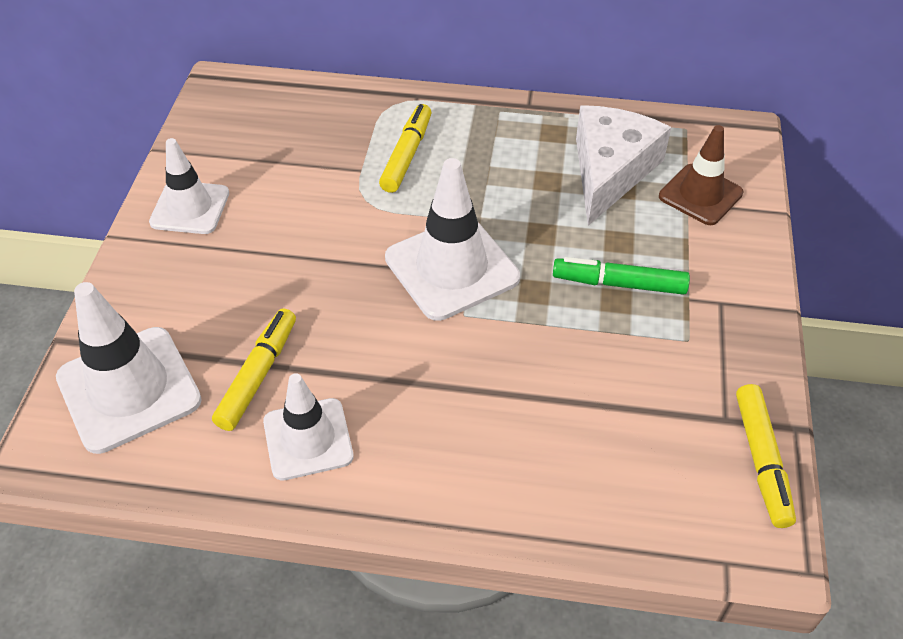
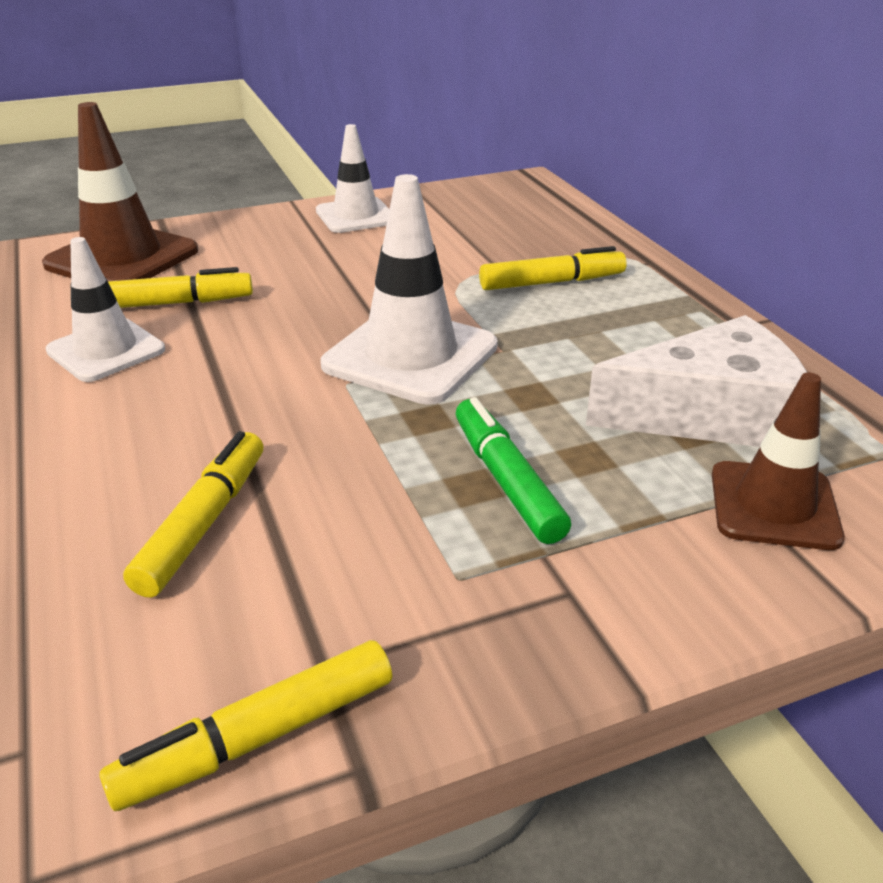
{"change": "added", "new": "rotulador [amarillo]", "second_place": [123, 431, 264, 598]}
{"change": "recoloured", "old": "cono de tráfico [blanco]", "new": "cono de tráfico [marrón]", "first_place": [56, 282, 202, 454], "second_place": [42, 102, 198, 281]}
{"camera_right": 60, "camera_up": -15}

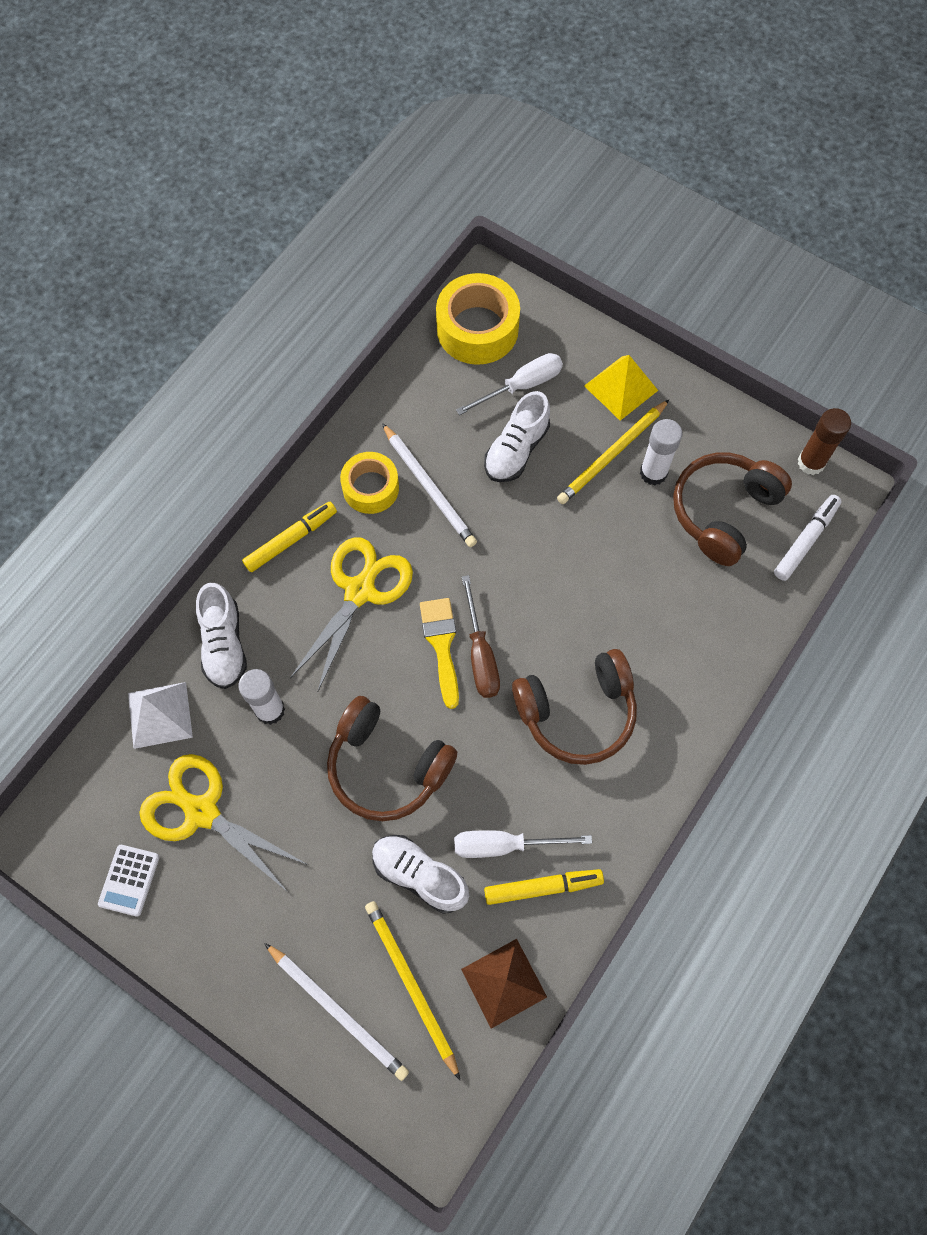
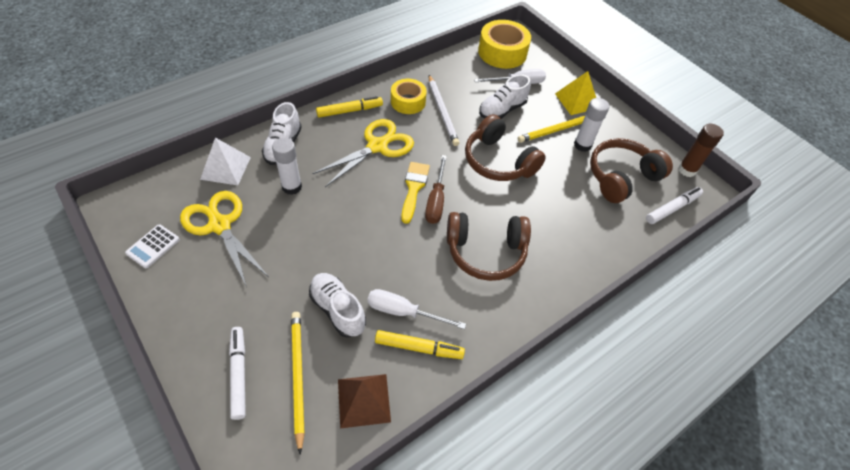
{"change": "moved", "old": "auriculares [marrón]", "first_place": [327, 696, 457, 821], "second_place": [465, 114, 546, 181]}
{"change": "replaced", "old": "lápiz [blanco]", "new": "rotulador [blanco]", "first_place": [264, 943, 409, 1081], "second_place": [229, 327, 246, 420]}
{"camera_right": 15, "camera_up": -15}

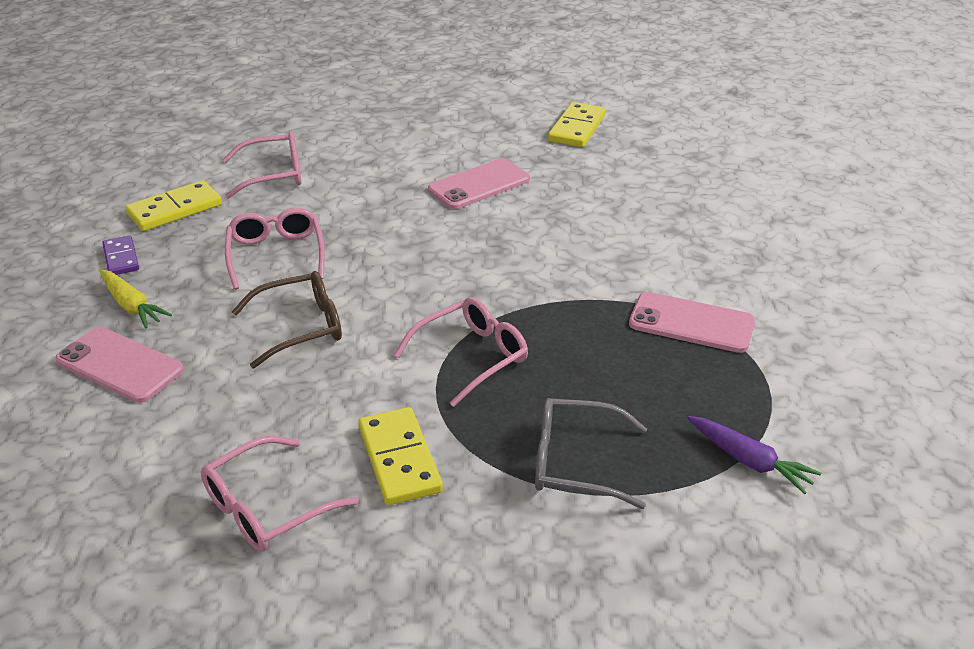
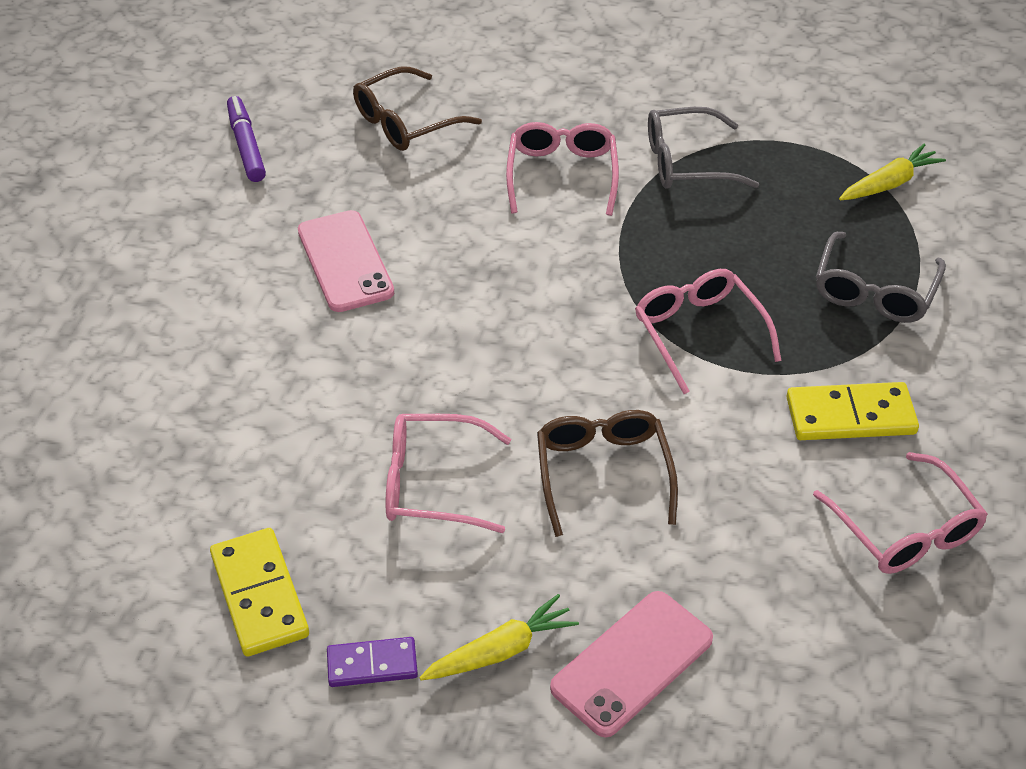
{"change": "added", "new": "gafas [marrón]", "second_place": [353, 67, 482, 151]}
{"change": "moved", "old": "gafas [rosa]", "first_place": [223, 132, 302, 199], "second_place": [506, 122, 619, 216]}
{"change": "replaced", "old": "ficha de dominó [amarillo]", "new": "rotulador [morado]", "first_place": [548, 102, 606, 147], "second_place": [227, 96, 266, 182]}
{"change": "replaced", "old": "móvil [rosa]", "new": "gafas [gris]", "first_place": [629, 292, 755, 353], "second_place": [648, 107, 759, 189]}
{"change": "recoloured", "old": "zanahoria [morado]", "new": "zanahoria [amarillo]", "first_place": [687, 416, 821, 494], "second_place": [839, 144, 946, 200]}
{"camera_right": -75, "camera_up": 10}

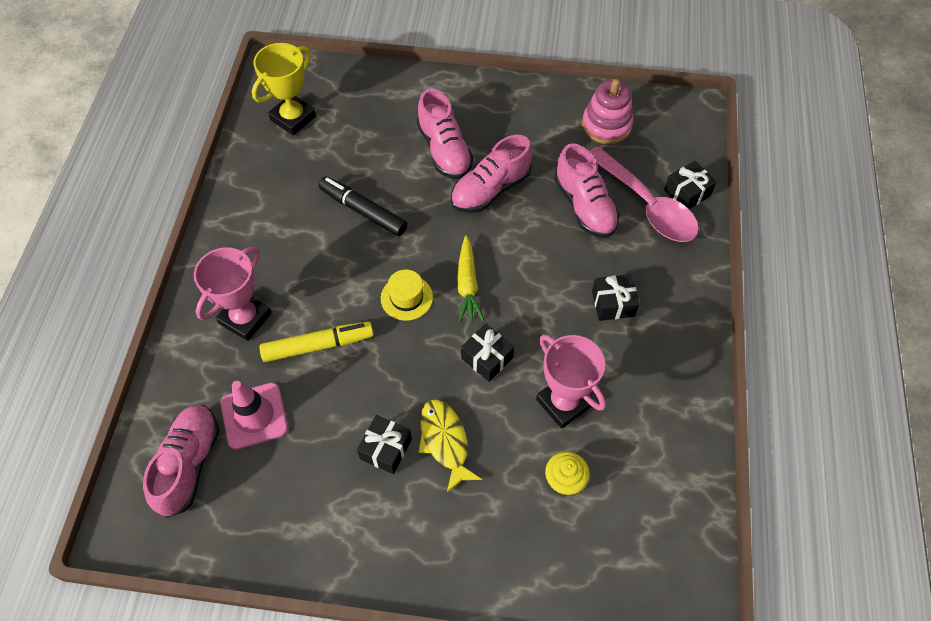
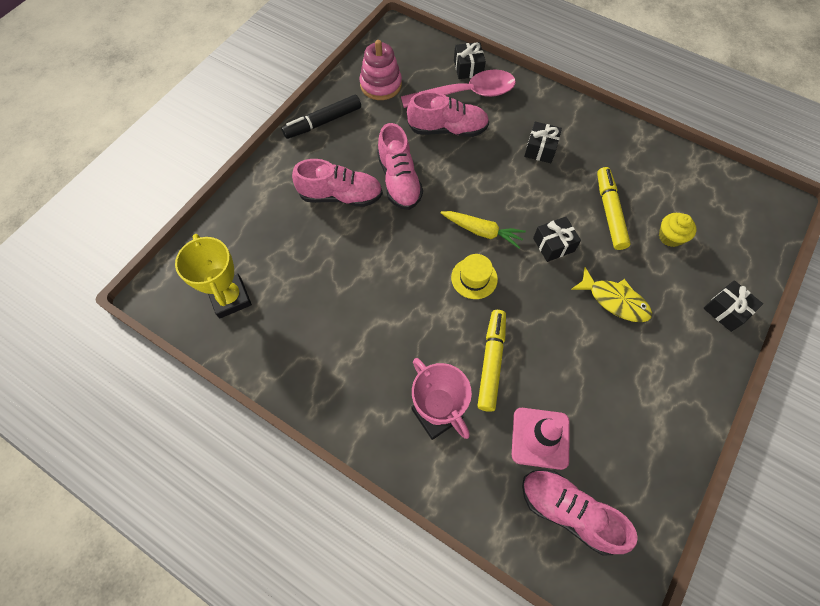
{"change": "moved", "old": "rotulador [negro]", "first_place": [319, 176, 408, 236], "second_place": [281, 95, 361, 139]}
{"change": "moved", "old": "regalo [negro]", "first_place": [357, 415, 412, 474], "second_place": [703, 280, 763, 332]}
{"change": "replaced", "old": "trofeo [rosa]", "new": "rotulador [amarillo]", "first_place": [536, 334, 606, 429], "second_place": [597, 167, 631, 250]}
{"change": "turned", "old": "pez [amarillo]", "first_place": [418, 399, 482, 493], "second_place": [571, 267, 652, 322], "degrees": -150}
{"camera_right": -65, "camera_up": 5}

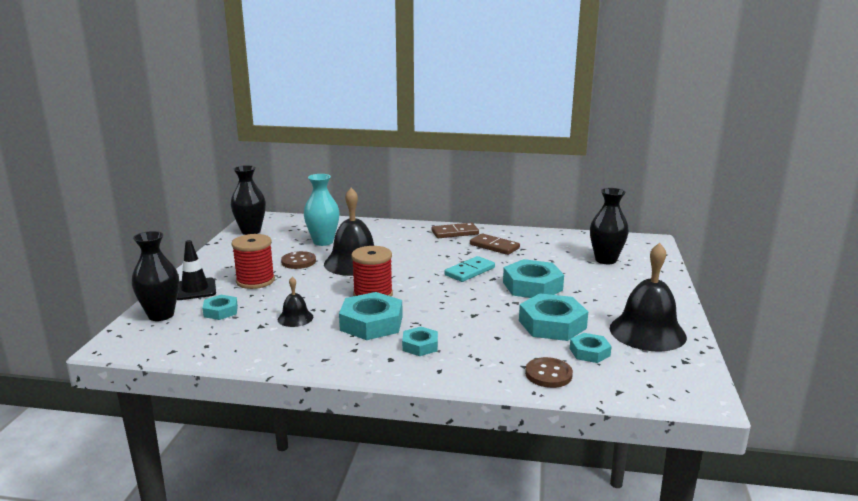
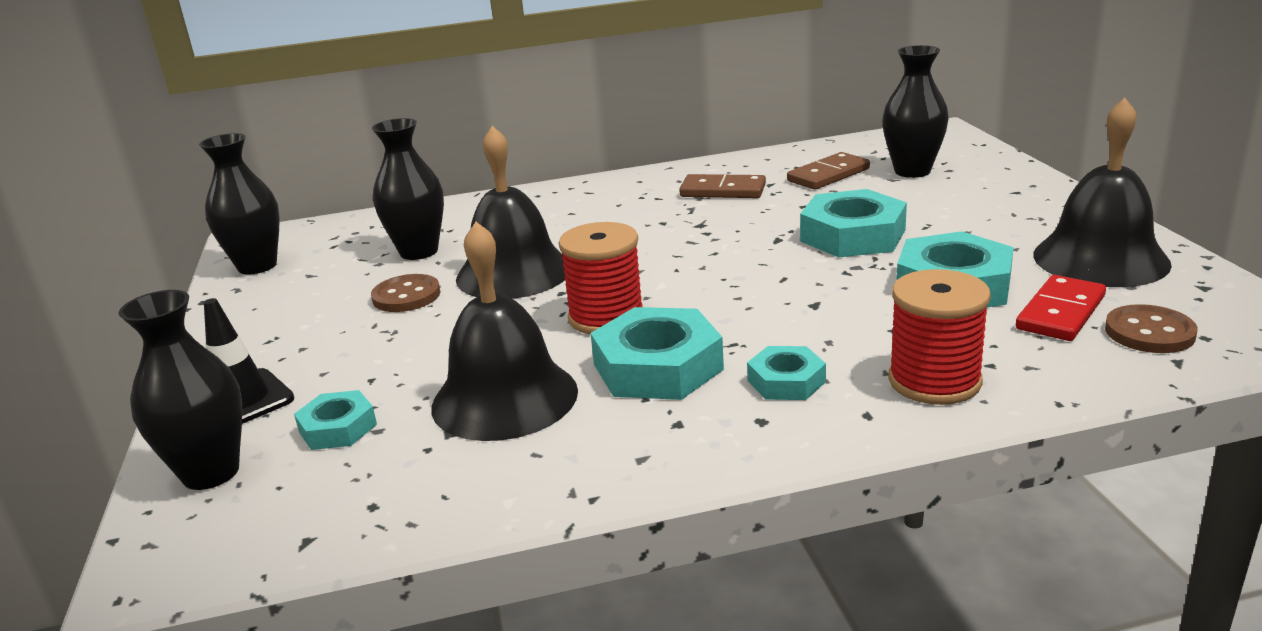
{"change": "removed", "old": "ficha de dominó [turquesa]", "first_place": [444, 256, 495, 282]}
{"change": "moved", "old": "carrete [rojo]", "first_place": [232, 234, 275, 289], "second_place": [889, 269, 991, 405]}
{"change": "moved", "old": "ficha de dominó [marrón]", "first_place": [432, 223, 479, 238], "second_place": [787, 152, 870, 190]}
{"change": "moved", "old": "botón [marrón]", "first_place": [525, 357, 573, 388], "second_place": [1105, 304, 1198, 353]}
{"change": "replaced", "old": "tuerca [turquesa]", "new": "ficha de dominó [rojo]", "first_place": [570, 333, 612, 363], "second_place": [1016, 275, 1106, 341]}
{"change": "recoloured", "old": "florero [turquesa]", "new": "florero [negro]", "first_place": [304, 174, 339, 246], "second_place": [372, 118, 444, 260]}
{"change": "resized", "old": "campana [negro]", "first_place": [278, 277, 313, 327], "second_place": [431, 222, 578, 441], "factor": 2.02}
{"camera_right": -20, "camera_up": 5}

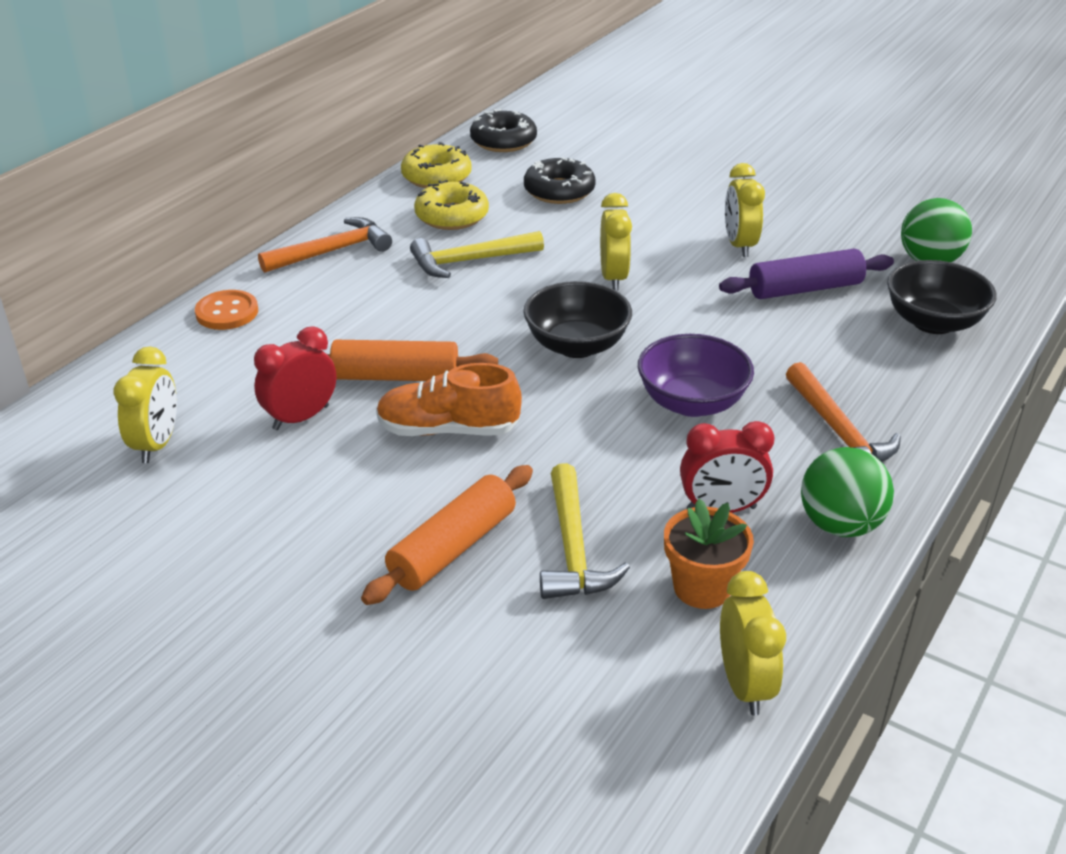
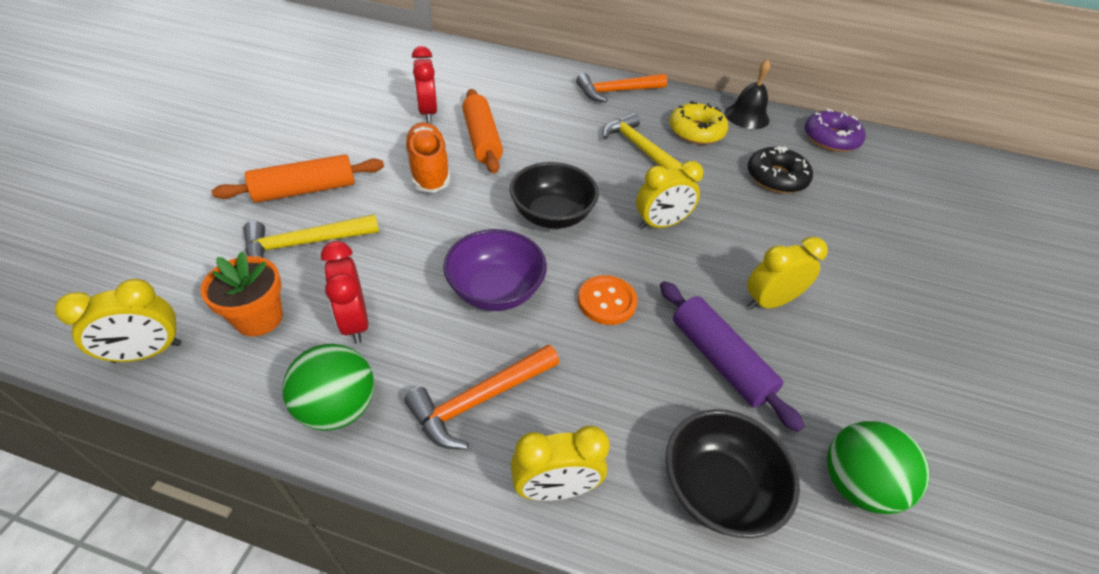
{"change": "moved", "old": "despertador [amarillo]", "first_place": [113, 346, 177, 463], "second_place": [511, 426, 610, 501]}
{"change": "moved", "old": "botón [naranja]", "first_place": [195, 290, 258, 330], "second_place": [578, 275, 637, 325]}
{"change": "replaced", "old": "rosquilla [amarillo]", "new": "campana [negro]", "first_place": [401, 142, 472, 188], "second_place": [725, 60, 770, 129]}
{"change": "recoloured", "old": "rosquilla [negro]", "new": "rosquilla [morado]", "first_place": [470, 109, 537, 152], "second_place": [805, 109, 866, 152]}
{"change": "turned", "old": "despertador [rojo]", "first_place": [254, 326, 336, 430], "second_place": [412, 46, 437, 122], "degrees": -135}
{"change": "turned", "old": "martillo [naranja]", "first_place": [258, 217, 392, 273], "second_place": [576, 73, 667, 103], "degrees": 120}
{"change": "turned", "old": "rodillo [naranja]", "first_place": [361, 465, 533, 605], "second_place": [212, 154, 384, 203], "degrees": -45}
{"camera_right": 70, "camera_up": 10}

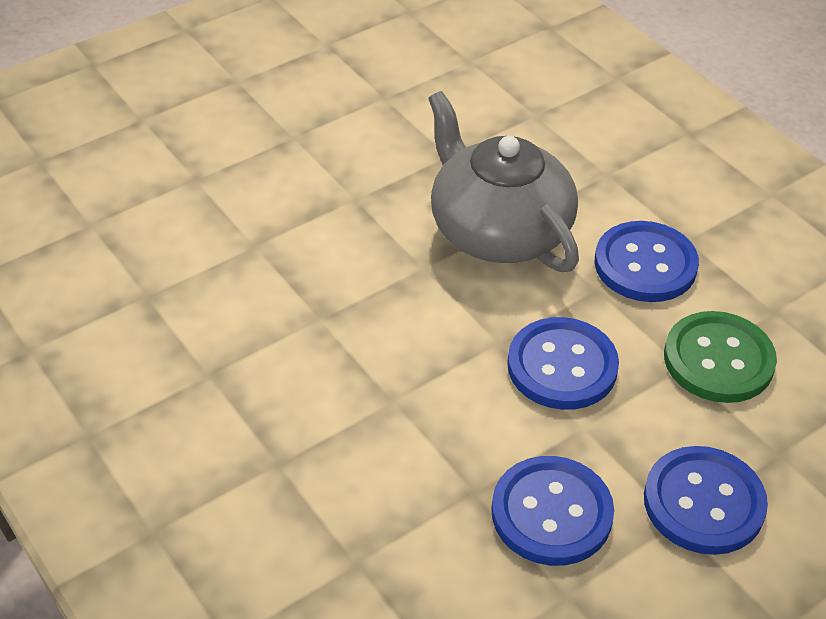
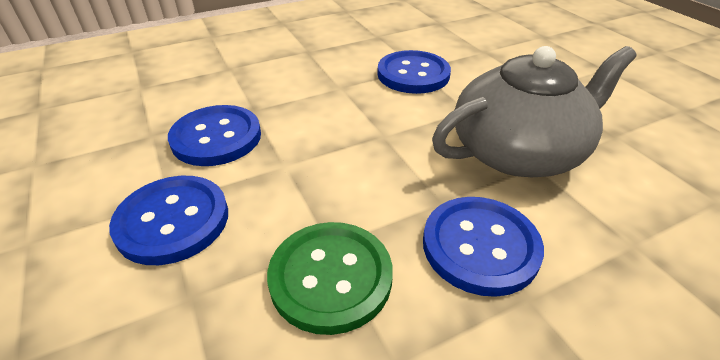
{"change": "moved", "old": "botón [azul]", "first_place": [507, 317, 619, 410], "second_place": [377, 50, 451, 94]}
{"camera_right": 100, "camera_up": -5}

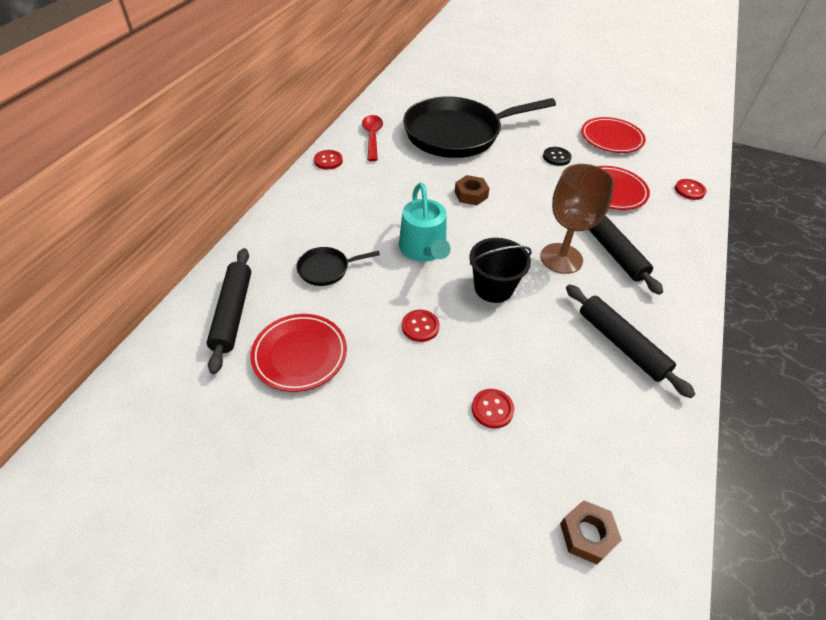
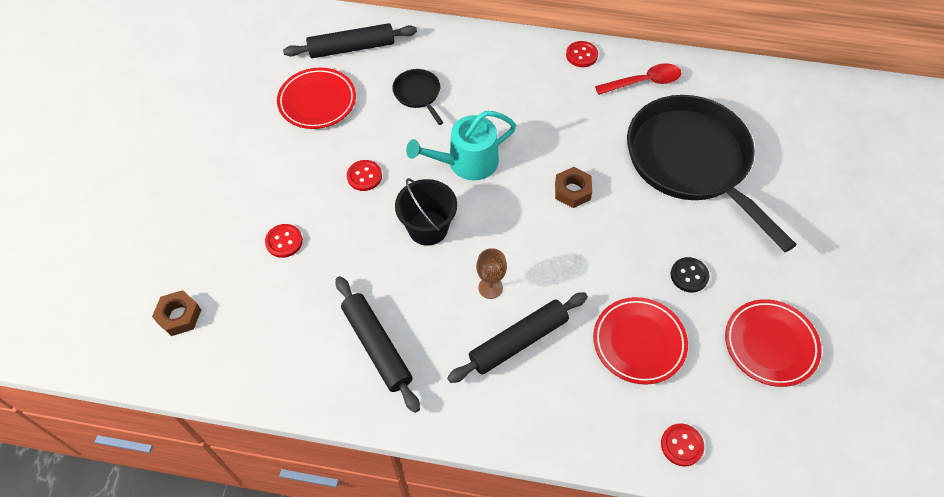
{"change": "turned", "old": "rodillo [negro]", "first_place": [566, 284, 695, 398], "second_place": [336, 276, 420, 413], "degrees": -75}
{"change": "resized", "old": "copa [marrón]", "first_place": [540, 164, 615, 274], "second_place": [476, 248, 507, 299], "factor": 0.51}
{"camera_right": 80, "camera_up": 10}

